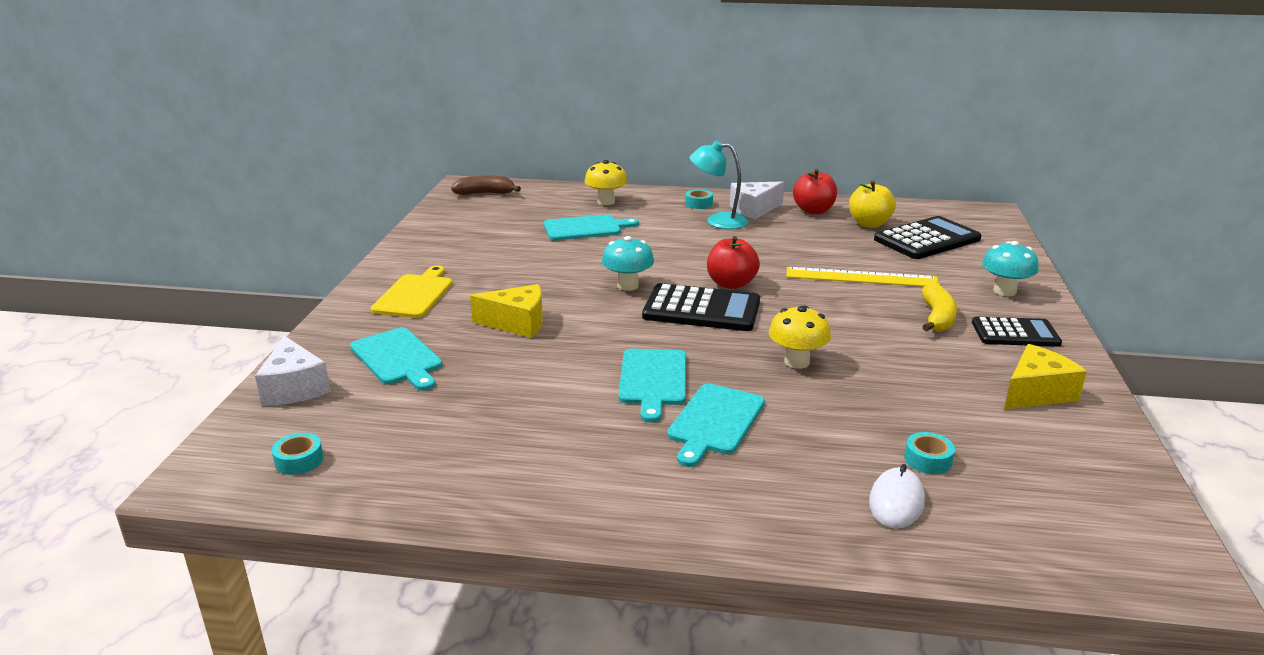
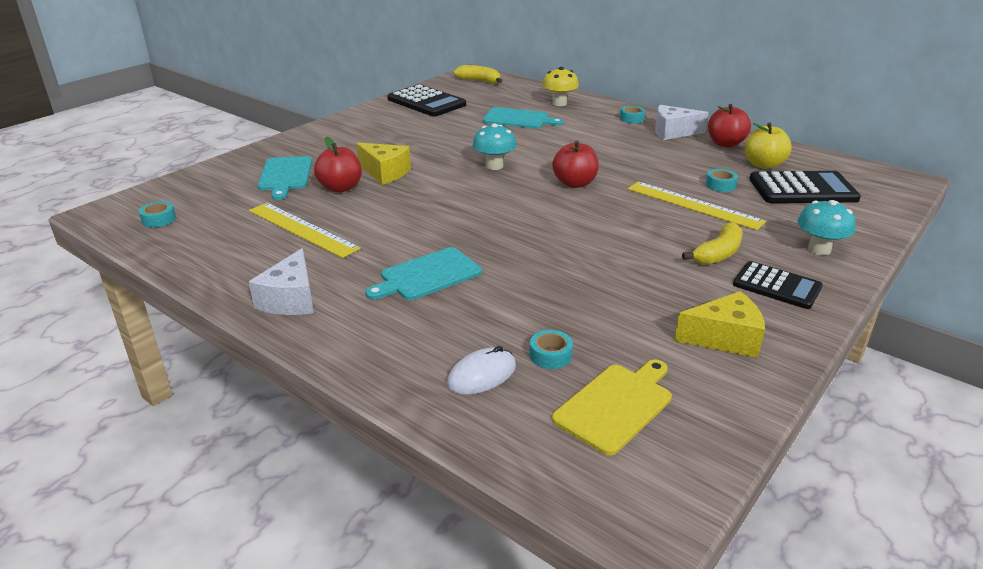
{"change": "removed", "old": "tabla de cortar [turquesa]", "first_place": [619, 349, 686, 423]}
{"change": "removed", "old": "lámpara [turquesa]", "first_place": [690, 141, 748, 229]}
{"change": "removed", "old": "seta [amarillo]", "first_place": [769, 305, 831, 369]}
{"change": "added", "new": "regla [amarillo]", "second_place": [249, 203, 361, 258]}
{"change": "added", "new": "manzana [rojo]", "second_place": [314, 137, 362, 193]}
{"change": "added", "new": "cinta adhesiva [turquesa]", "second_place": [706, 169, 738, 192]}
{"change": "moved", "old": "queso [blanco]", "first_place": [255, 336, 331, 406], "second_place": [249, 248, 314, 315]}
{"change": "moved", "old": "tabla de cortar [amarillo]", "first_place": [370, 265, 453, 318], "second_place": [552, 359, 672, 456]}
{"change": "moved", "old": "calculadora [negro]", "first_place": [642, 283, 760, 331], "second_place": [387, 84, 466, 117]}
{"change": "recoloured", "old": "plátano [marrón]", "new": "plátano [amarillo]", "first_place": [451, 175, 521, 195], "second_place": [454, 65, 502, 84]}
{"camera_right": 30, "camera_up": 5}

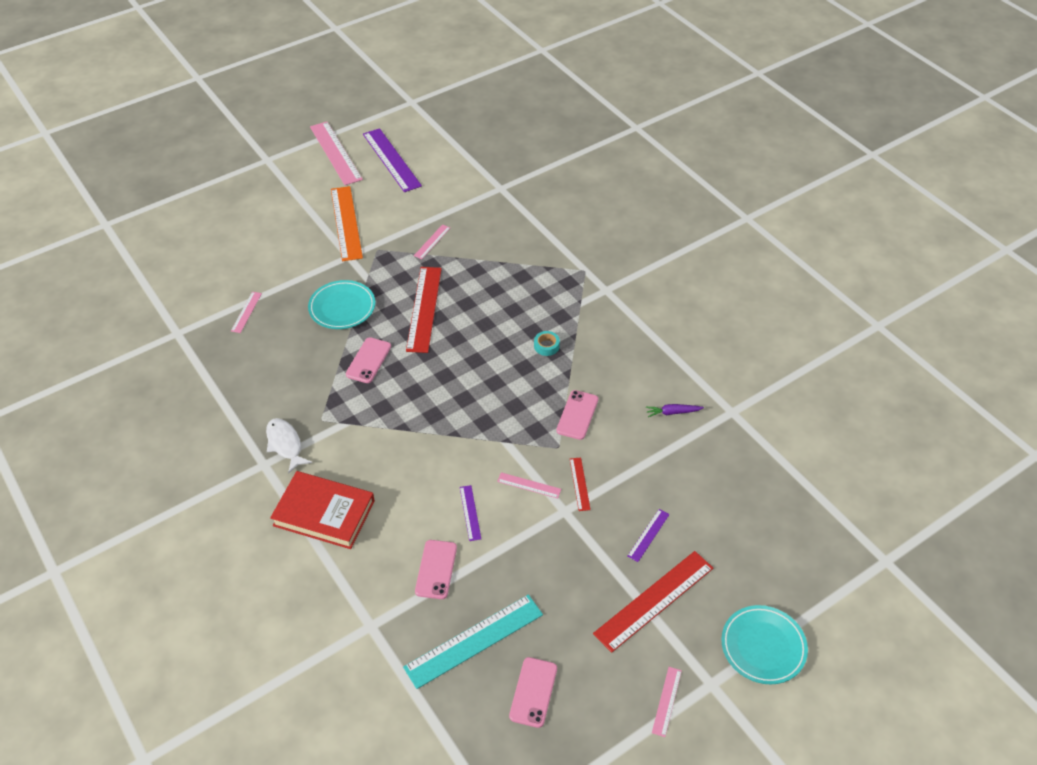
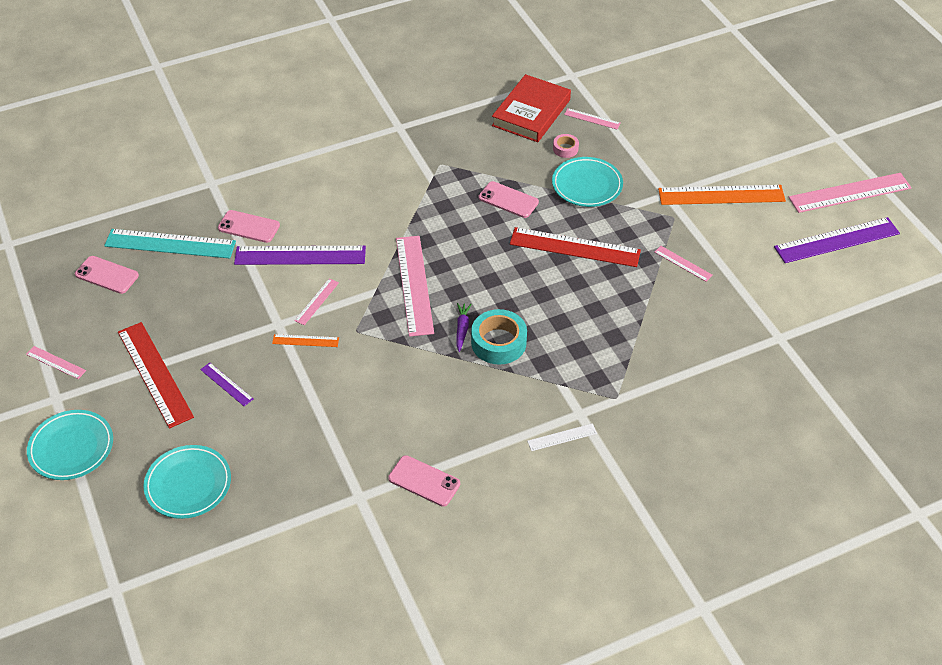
{"change": "removed", "old": "pez [blanco]", "first_place": [266, 418, 312, 474]}
{"change": "added", "new": "plato [turquesa]", "second_place": [143, 445, 231, 519]}
{"change": "added", "new": "regla [rosa]", "second_place": [396, 236, 434, 337]}
{"change": "added", "new": "regla [blanco]", "second_place": [527, 423, 597, 451]}
{"change": "added", "new": "cinta adhesiva [rosa]", "second_place": [553, 134, 579, 158]}
{"change": "moved", "old": "libro [rojo]", "first_place": [270, 471, 375, 549], "second_place": [492, 74, 571, 142]}
{"change": "moved", "old": "móvil [rosa]", "first_place": [556, 390, 598, 440], "second_place": [388, 455, 460, 507]}
{"change": "moved", "old": "zanahoria [morado]", "first_place": [646, 404, 704, 417], "second_place": [456, 303, 471, 352]}
{"change": "recoloured", "old": "regla [rojo]", "new": "regla [naranja]", "first_place": [570, 458, 591, 511], "second_place": [272, 334, 339, 347]}
{"change": "turned", "old": "regla [turquesa]", "first_place": [403, 595, 543, 689], "second_place": [104, 229, 236, 259], "degrees": -60}
{"change": "resized", "old": "regla [morado]", "first_place": [460, 485, 481, 541], "second_place": [234, 246, 366, 265], "factor": 2.09}
{"change": "resized", "old": "cinta adhesiva [turquesa]", "first_place": [534, 331, 560, 356], "second_place": [471, 309, 527, 365], "factor": 1.89}
{"camera_right": 100, "camera_up": 0}

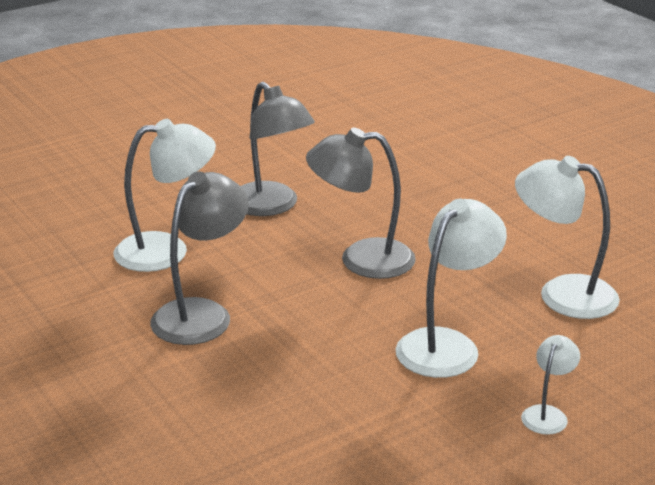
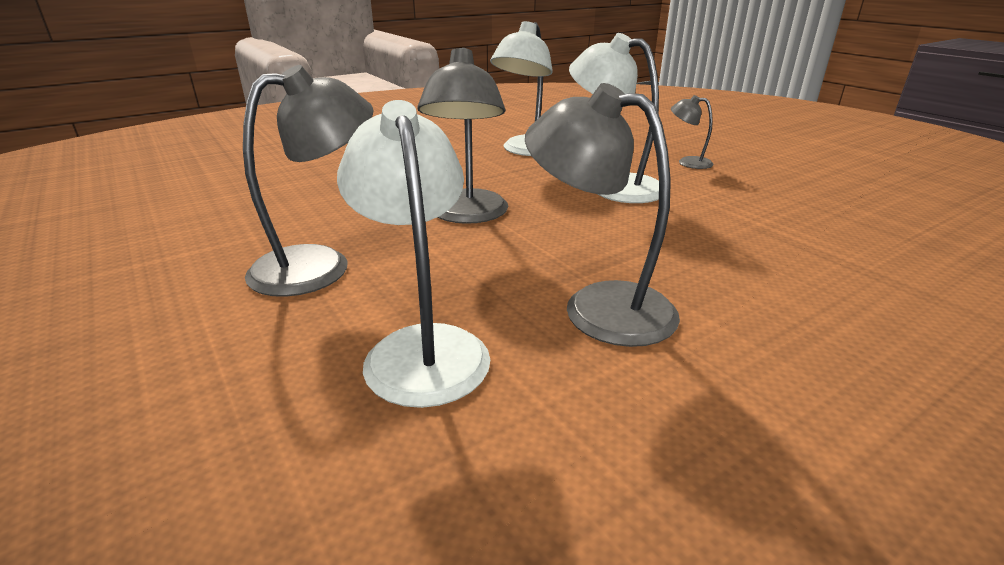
{"change": "recoloured", "old": "lámpara [blanco]", "new": "lámpara [gris]", "first_place": [521, 335, 580, 435], "second_place": [671, 95, 713, 169]}
{"camera_right": -90, "camera_up": 0}

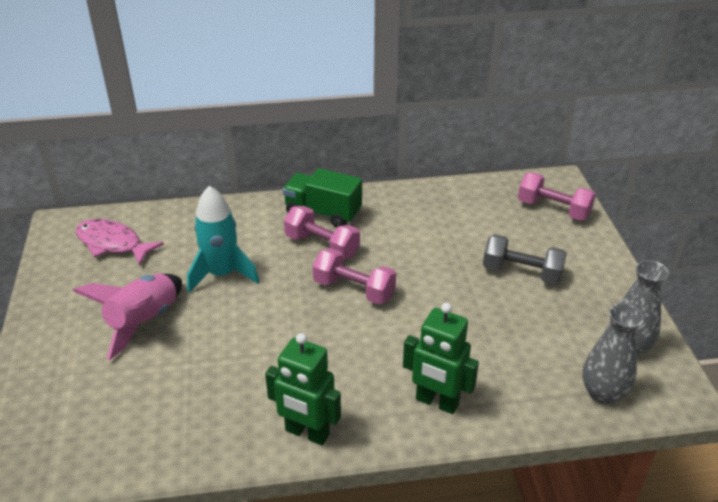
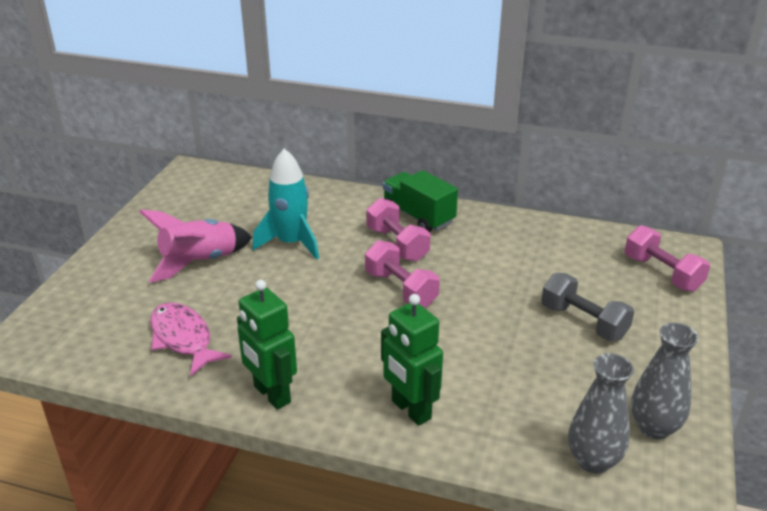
{"change": "moved", "old": "pez [rosa]", "first_place": [76, 219, 164, 265], "second_place": [150, 303, 232, 377]}
{"camera_right": 25, "camera_up": -5}

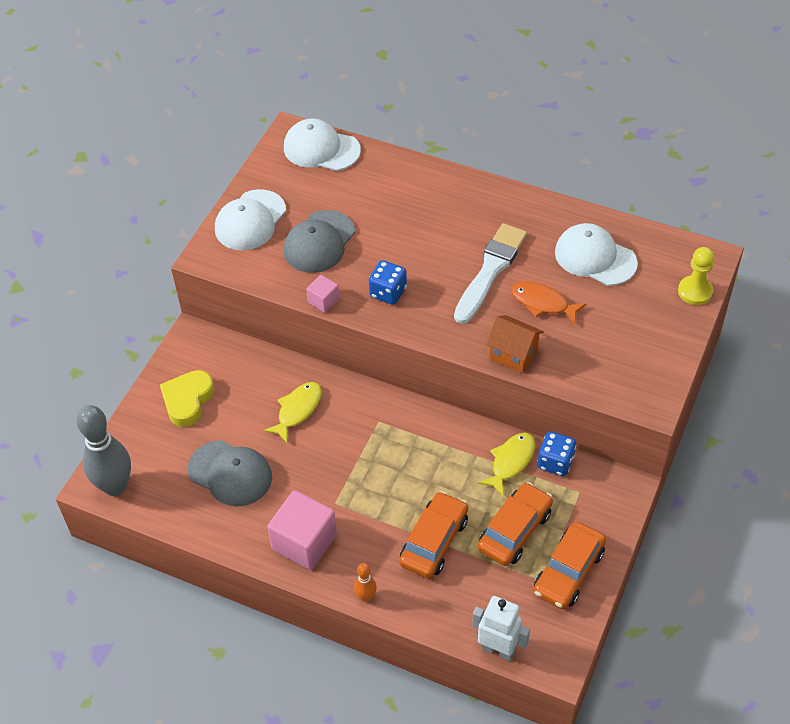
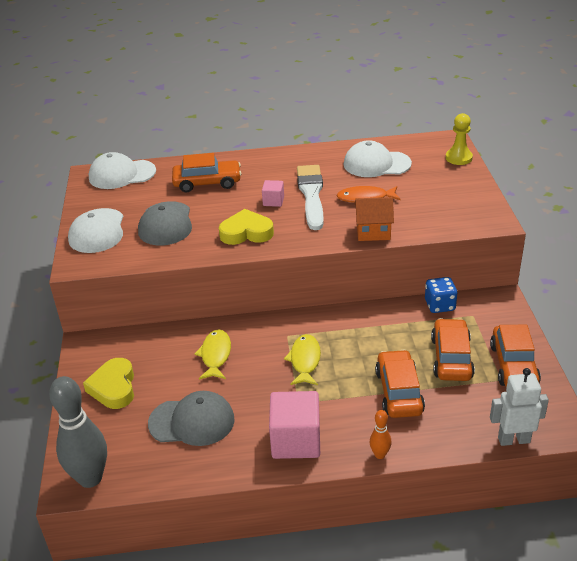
{"change": "added", "new": "coche [naranja]", "second_place": [172, 153, 242, 192]}
{"change": "moved", "old": "cubo [rosa]", "first_place": [306, 275, 339, 313], "second_place": [262, 180, 284, 207]}
{"change": "moved", "old": "pez [amarillo]", "first_place": [478, 432, 536, 497], "second_place": [284, 334, 321, 385]}
{"change": "replaced", "old": "dado [azul]", "new": "corazón [amarillo]", "first_place": [369, 260, 407, 305], "second_place": [219, 209, 274, 245]}
{"camera_right": -30, "camera_up": -15}

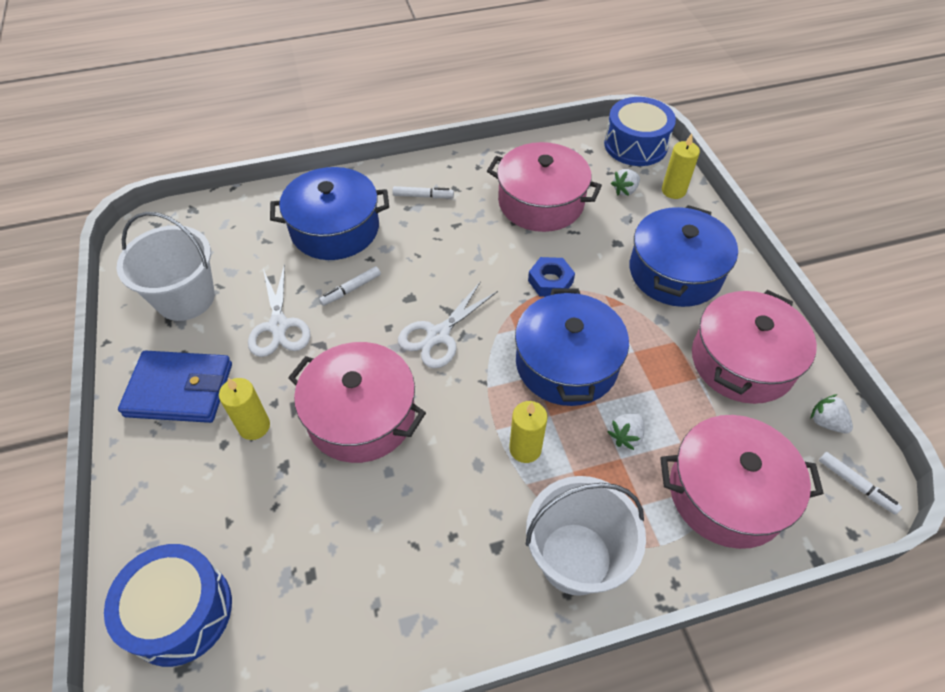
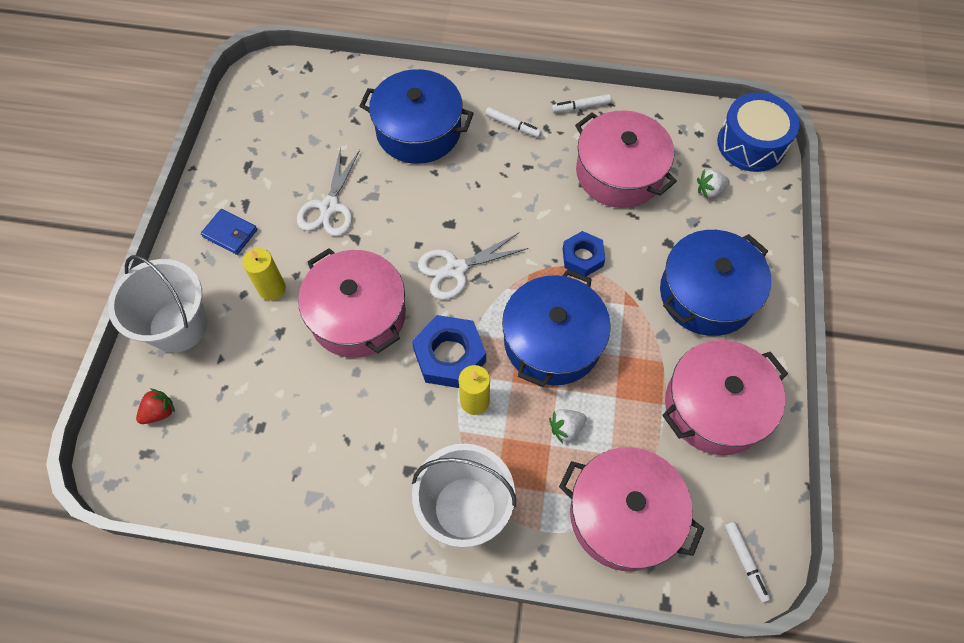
{"change": "removed", "old": "vela [amarillo]", "first_place": [662, 133, 700, 199]}
{"change": "removed", "old": "fresa [blanco]", "first_place": [810, 394, 853, 433]}
{"change": "added", "new": "tuerca [azul]", "second_place": [412, 315, 486, 388]}
{"change": "moved", "old": "balde [blanco]", "first_place": [117, 212, 215, 321], "second_place": [108, 255, 207, 353]}
{"change": "moved", "old": "rotulador [blanco]", "first_place": [319, 266, 381, 306], "second_place": [552, 94, 611, 113]}
{"change": "replaced", "old": "tambor [azul]", "new": "fresa [rojo]", "first_place": [104, 544, 232, 667], "second_place": [136, 389, 175, 424]}
{"change": "resized", "old": "cartera [azul]", "first_place": [118, 351, 232, 423], "second_place": [201, 209, 257, 255], "factor": 0.56}
{"camera_right": 25, "camera_up": 10}

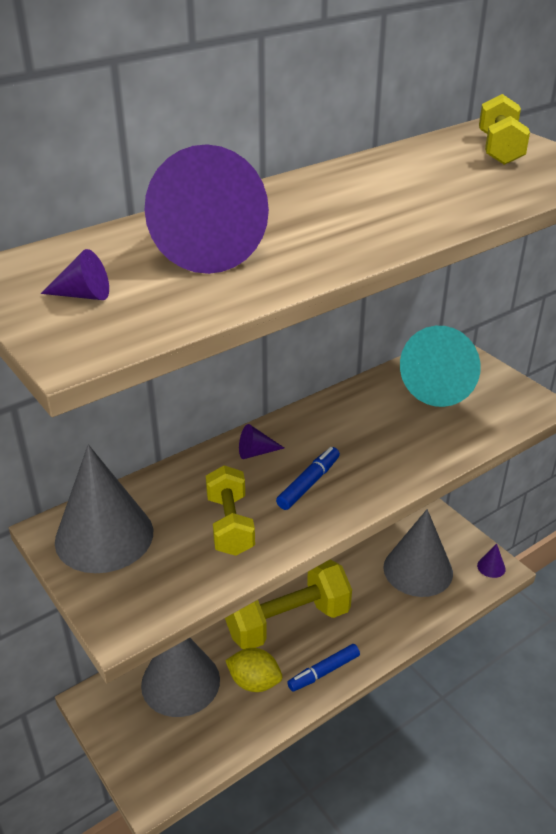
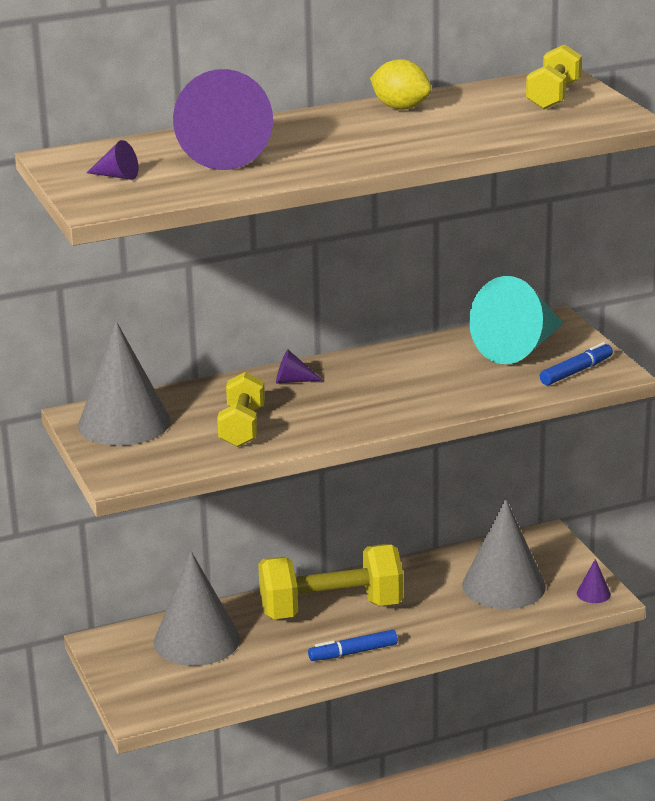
{"change": "moved", "old": "limón [amarillo]", "first_place": [225, 648, 282, 692], "second_place": [370, 59, 431, 110]}
{"change": "moved", "old": "rotulador [azul]", "first_place": [276, 447, 340, 510], "second_place": [540, 342, 613, 385]}
{"camera_right": 15, "camera_up": -10}

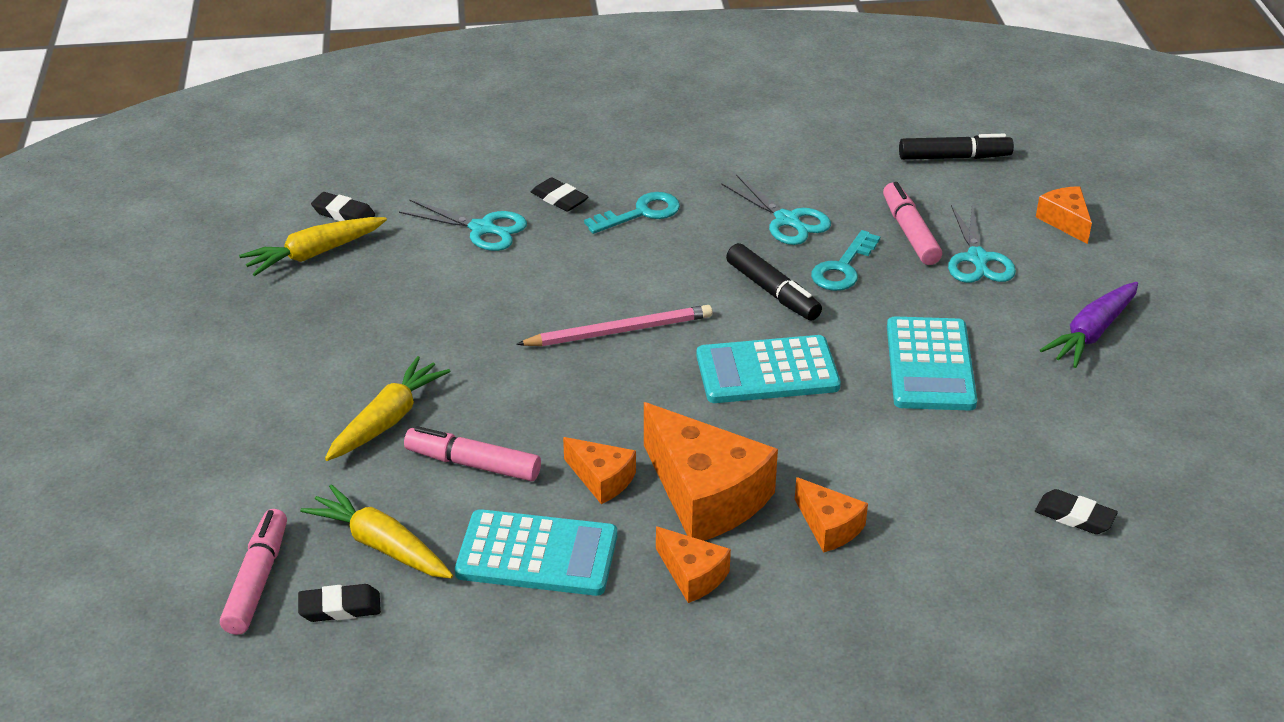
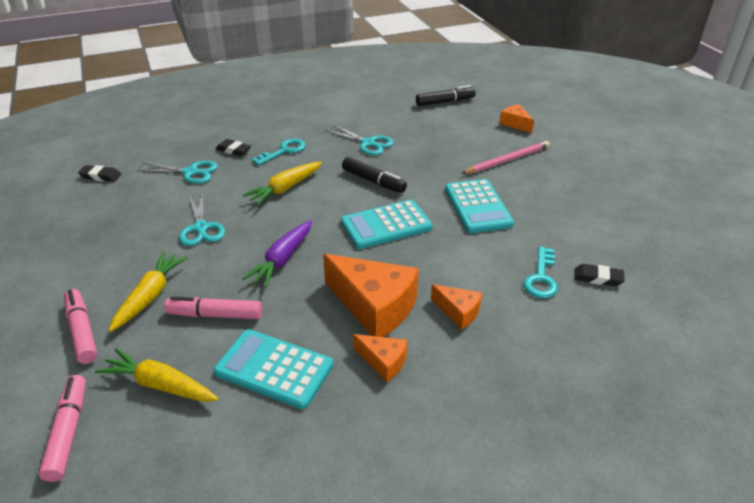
{"change": "removed", "old": "goma de borrar [negro]", "first_place": [298, 584, 381, 622]}
{"change": "removed", "old": "queso [naranja]", "first_place": [563, 437, 636, 504]}
{"change": "moved", "old": "zanahoria [amarillo]", "first_place": [239, 217, 387, 276], "second_place": [243, 162, 322, 206]}
{"change": "moved", "old": "lápiz [rosa]", "first_place": [516, 305, 712, 346], "second_place": [461, 141, 550, 174]}
{"change": "moved", "old": "llave [turquesa]", "first_place": [811, 230, 880, 291], "second_place": [523, 247, 558, 298]}
{"change": "moved", "old": "rotulador [rosa]", "first_place": [883, 182, 942, 265], "second_place": [64, 289, 97, 364]}
{"change": "moved", "old": "tijeras [turquesa]", "first_place": [948, 205, 1016, 283], "second_place": [179, 191, 225, 246]}
{"change": "moved", "old": "zanahoria [morado]", "first_place": [1040, 282, 1138, 368], "second_place": [242, 220, 312, 288]}
{"change": "turned", "old": "calculadora [turquesa]", "first_place": [455, 509, 617, 596], "second_place": [213, 329, 333, 409], "degrees": -150}
{"camera_right": -15, "camera_up": 0}

